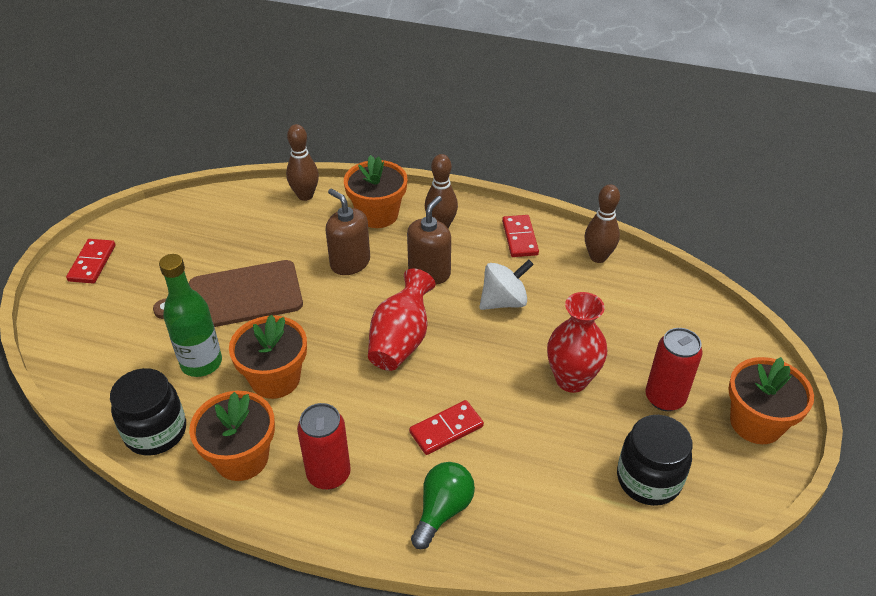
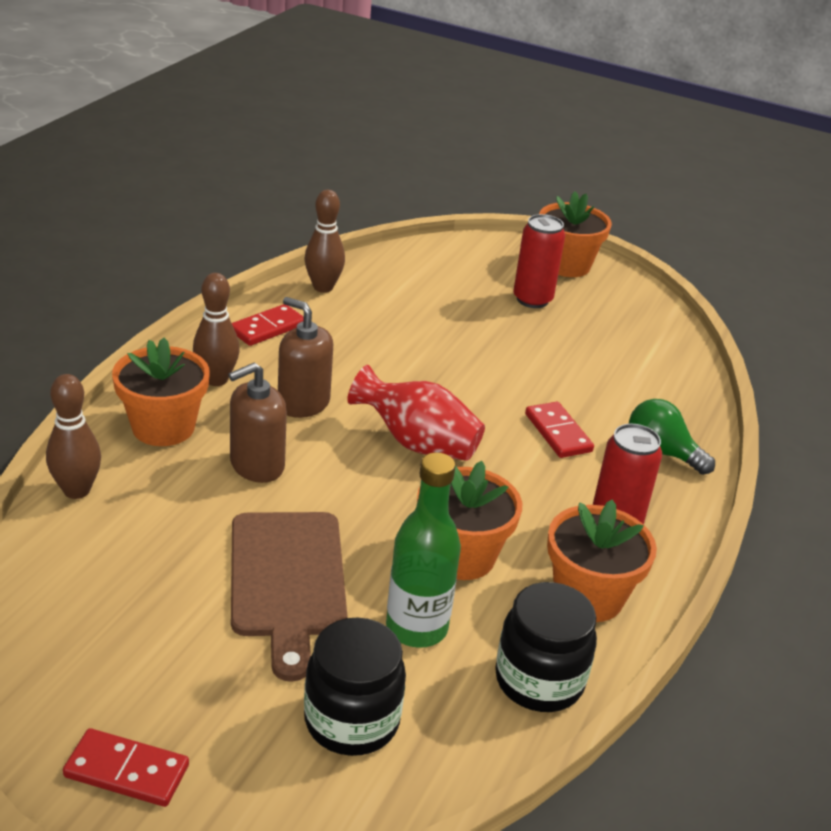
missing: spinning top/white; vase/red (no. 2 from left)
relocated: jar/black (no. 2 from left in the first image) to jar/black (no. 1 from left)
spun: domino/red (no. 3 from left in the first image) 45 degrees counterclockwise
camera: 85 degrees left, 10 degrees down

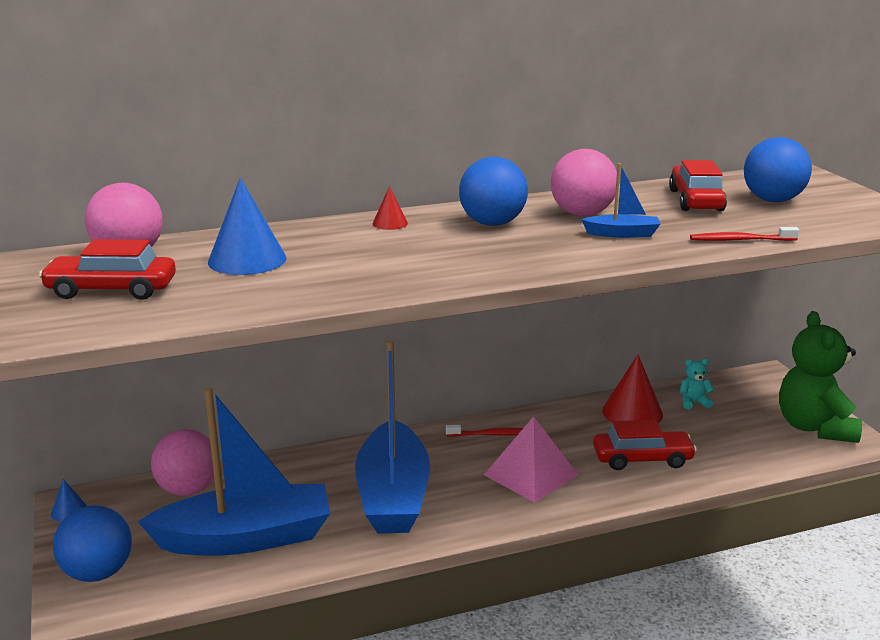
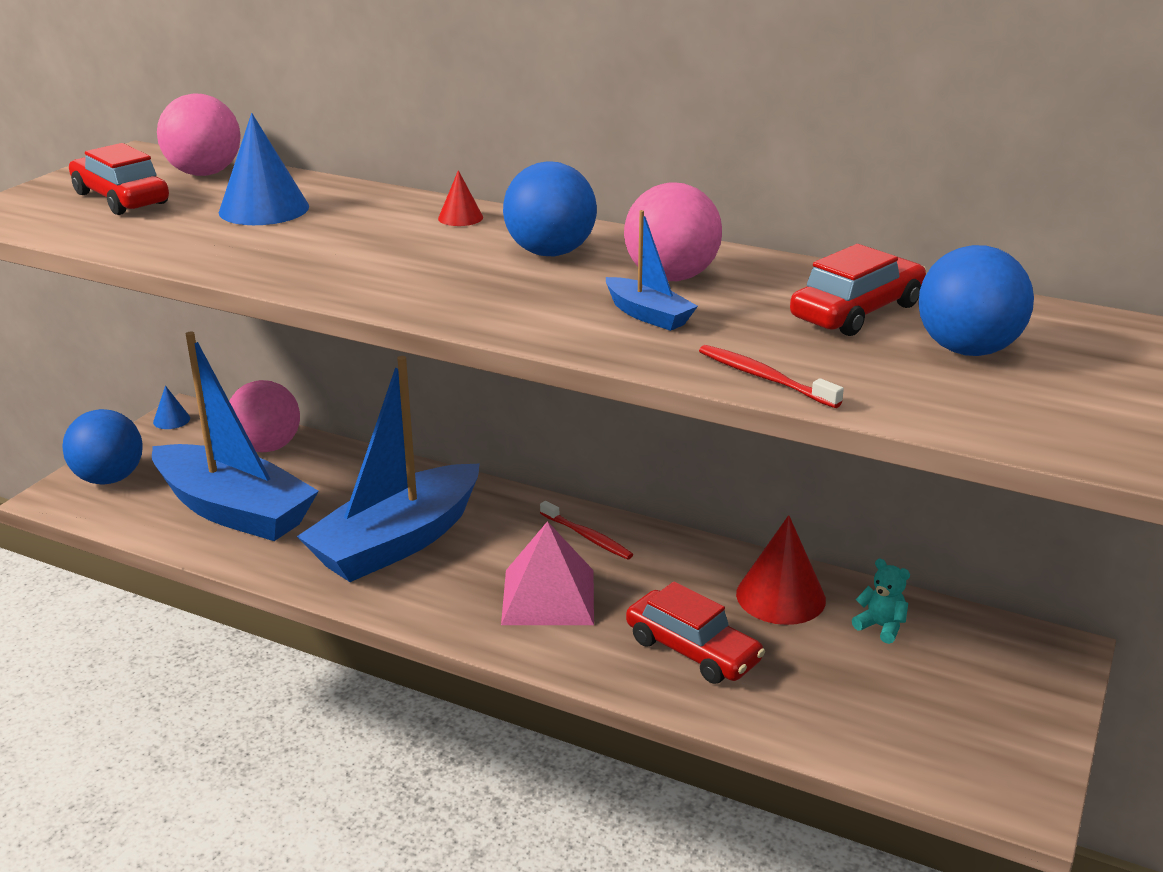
missing: teddy bear/green
camera: 45 degrees right, 5 degrees up

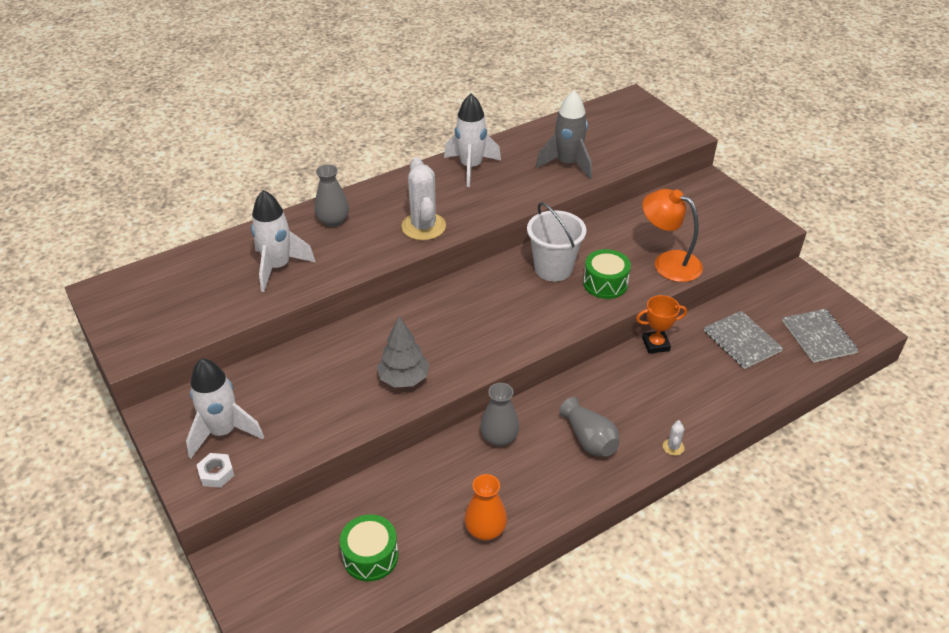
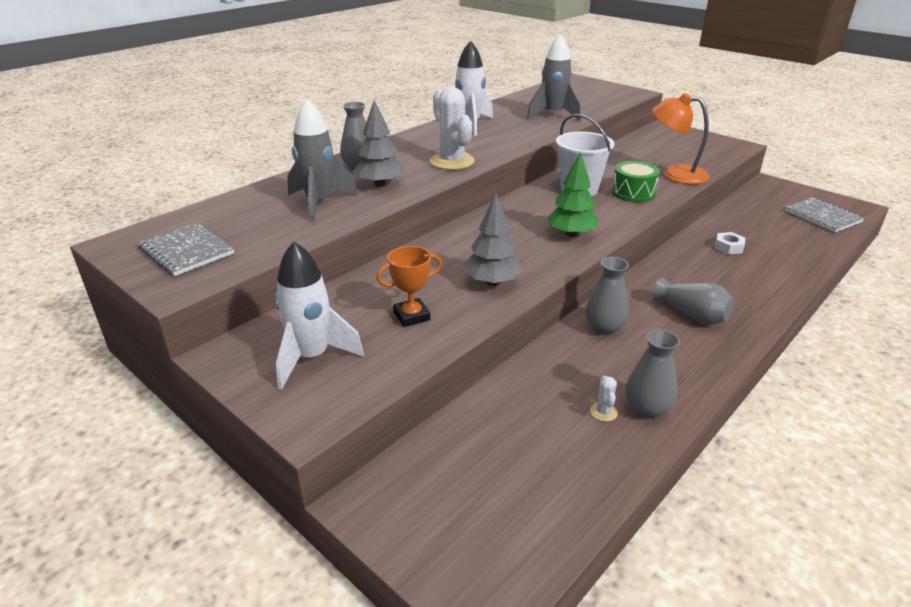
missing: drum/green (no. 1 from left)
appeared: tree/grey (no. 1 from left); tree/green
relocated: notebook/grey (no. 1 from left); trophy/orange; cactus/white (no. 2 from left); nut/white
colour: rocket/white (no. 2 from left) to rocket/grey (no. 1 from left); vase/orange to vase/grey (no. 3 from left)
camera: 15 degrees left, 10 degrees down

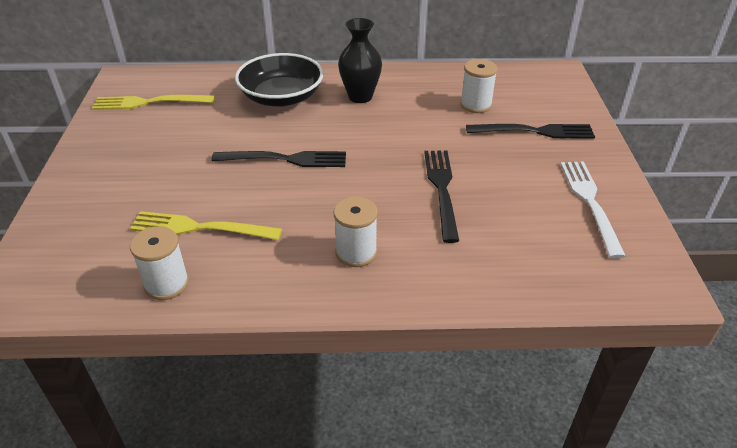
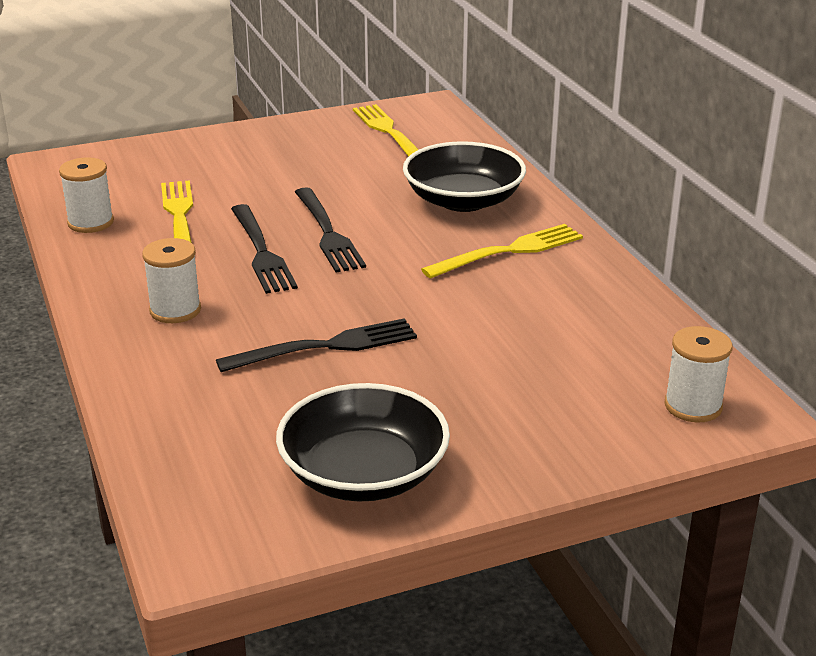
relocated: fork/black (no. 3 from left in the first image) to fork/black (no. 1 from left); spool/white (no. 3 from left)
exchanged: fork/white to bowl/black (no. 1 from left); vase/black to fork/yellow (no. 3 from left)
camera: 70 degrees right, 10 degrees down

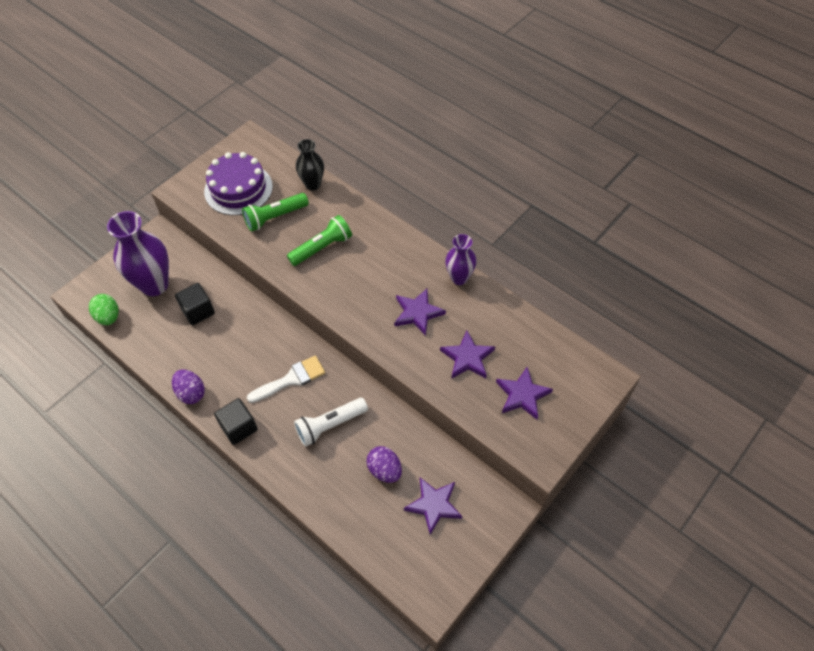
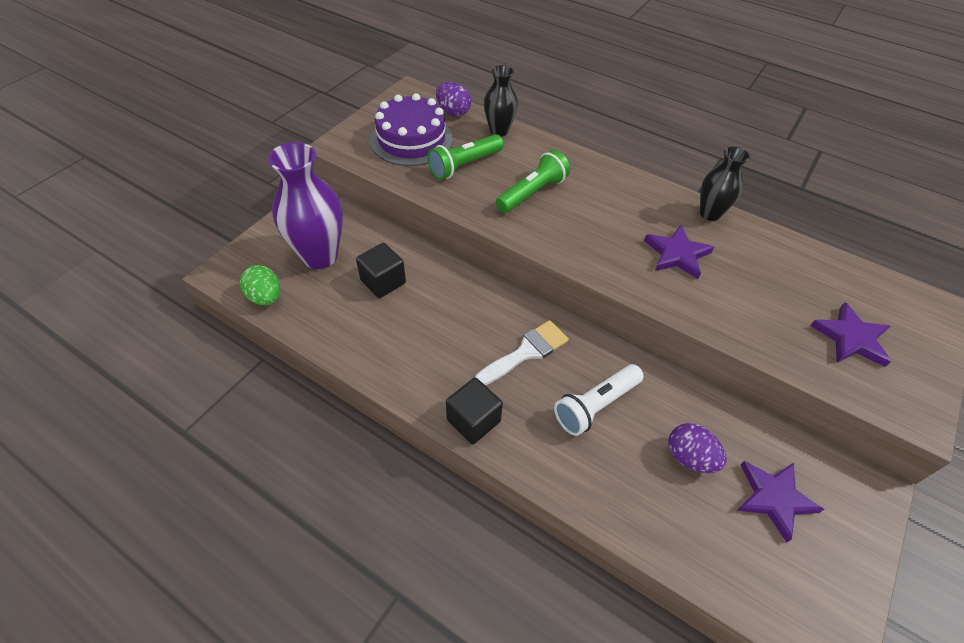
missing: star/purple (no. 3 from left)
relocated: egg/purple (no. 1 from left)
colour: vase/purple (no. 2 from left) to vase/black (no. 2 from left)
camera: 10 degrees left, 5 degrees down

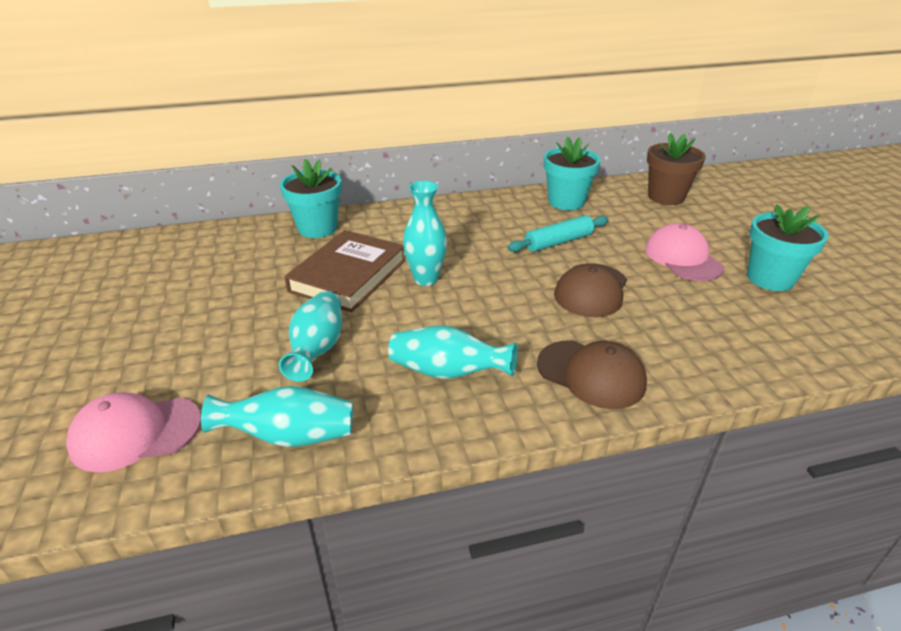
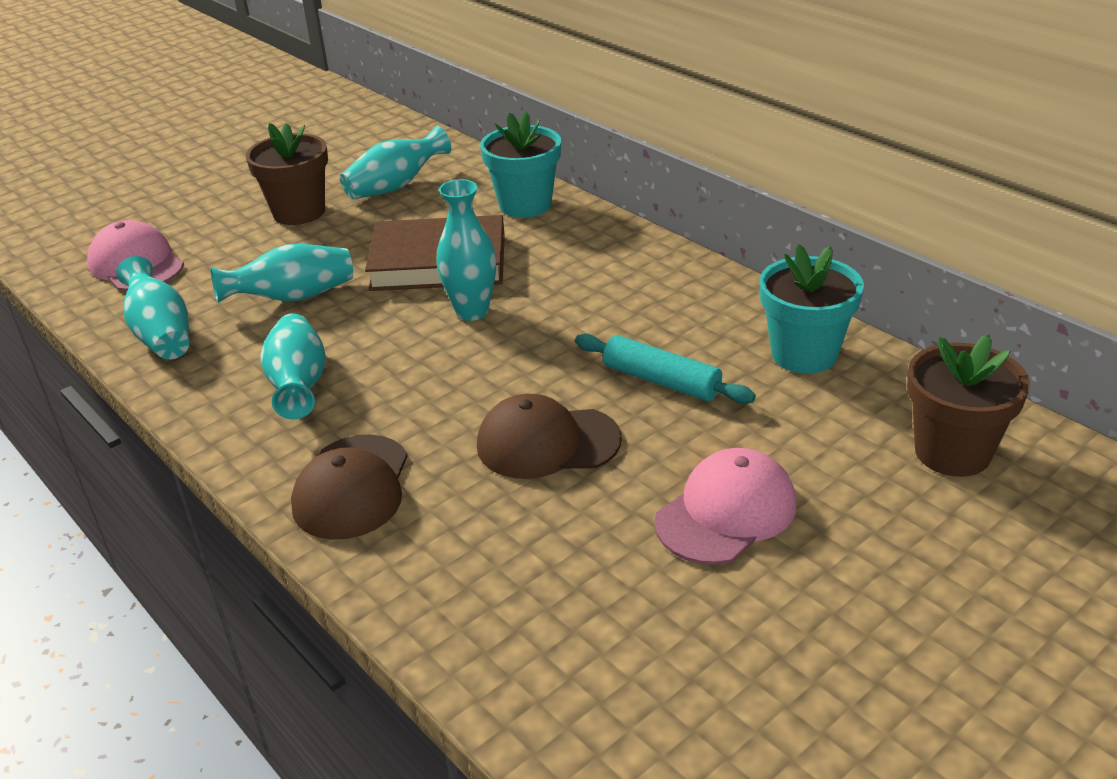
missing: flower pot/turquoise (no. 3 from left)
appeared: flower pot/brown (no. 1 from left); vase/turquoise (no. 4 from left)
camera: 65 degrees right, 0 degrees up

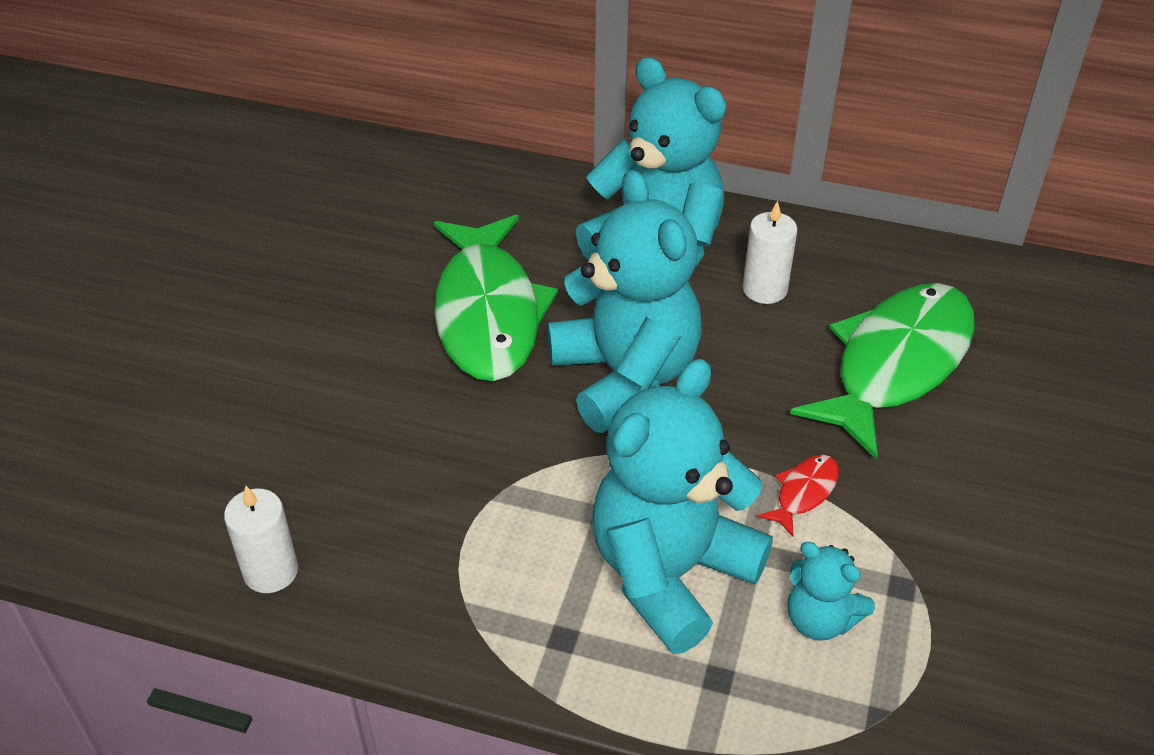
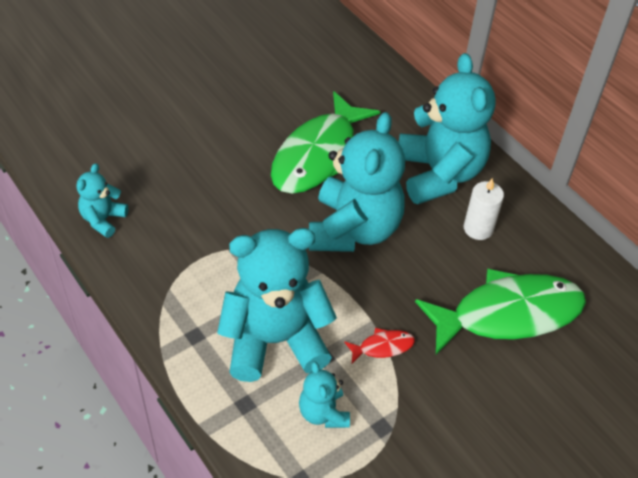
exchanged: candle/white (no. 1 from left) to teddy bear/turquoise (no. 1 from left)
camera: 35 degrees right, 5 degrees up

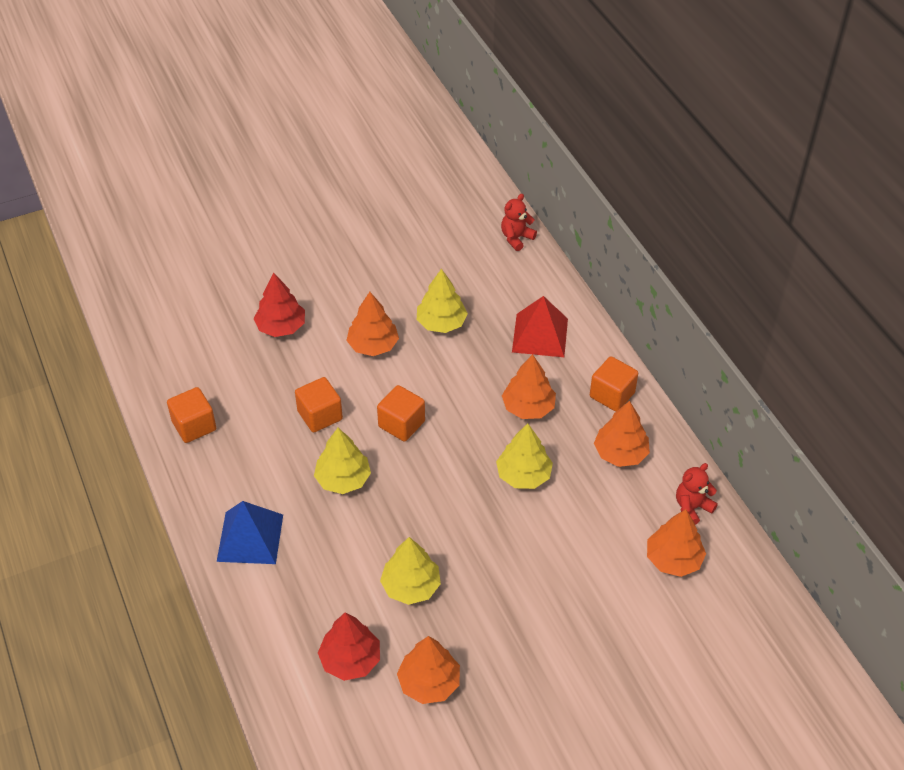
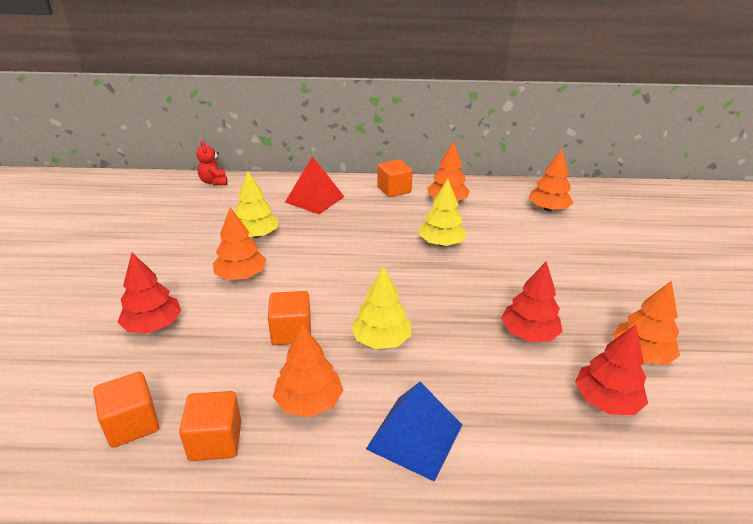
missing: teddy bear/red (no. 2 from left)
relocated: cube/orange (no. 3 from left in the first image) to cube/orange (no. 1 from left); tree/orange (no. 3 from left in the first image) to tree/orange (no. 2 from left)
colour: tree/yellow (no. 2 from left) to tree/red (no. 2 from left)
camera: 65 degrees left, 15 degrees down

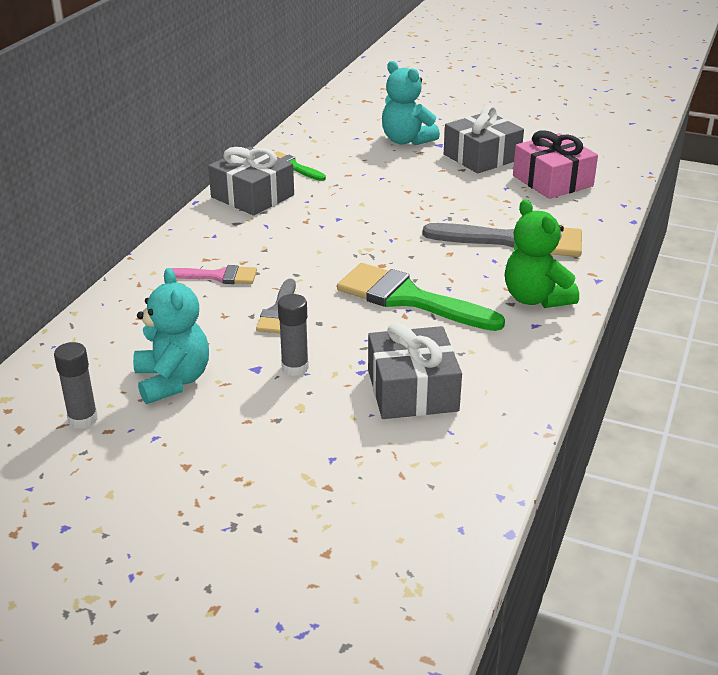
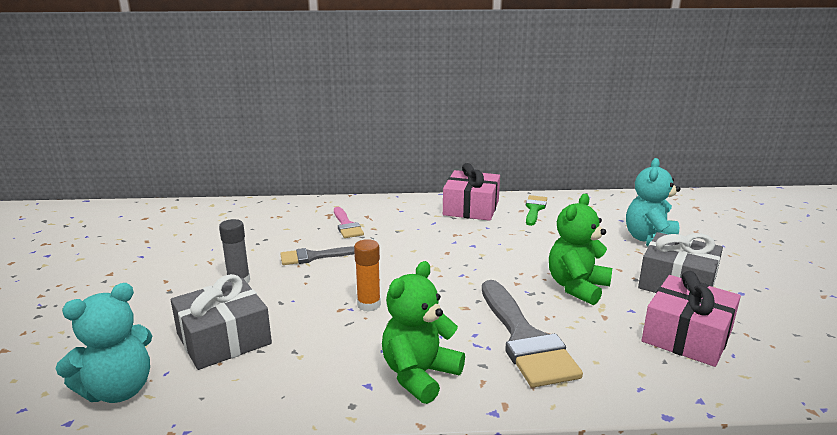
missing: glue stick/grey (no. 1 from left)
appeared: teddy bear/green (no. 2 from left)
relocated: teddy bear/turquoise (no. 1 from left)
exchanged: brush/green (no. 2 from left) to glue stick/orange
colour: gift/grey (no. 1 from left) to gift/pink (no. 1 from left)
camera: 65 degrees right, 10 degrees down

